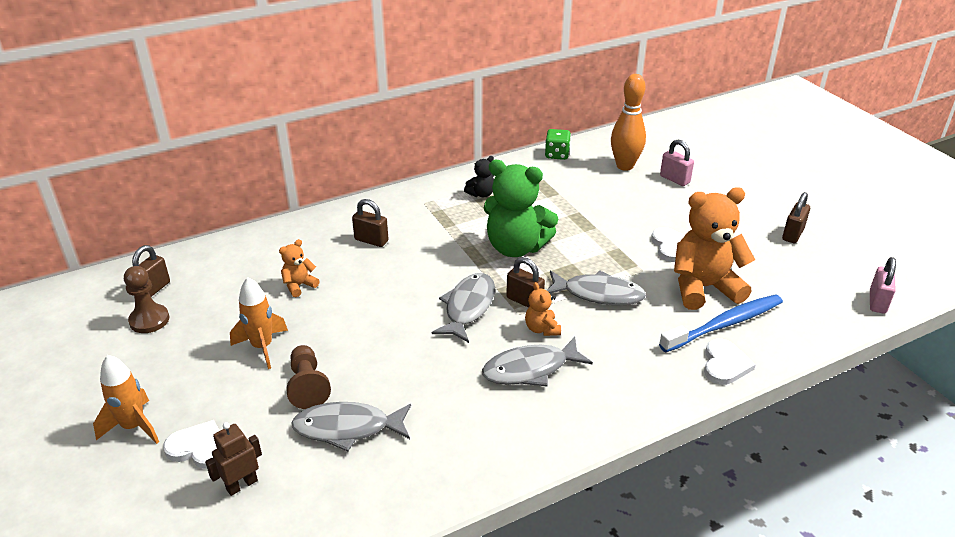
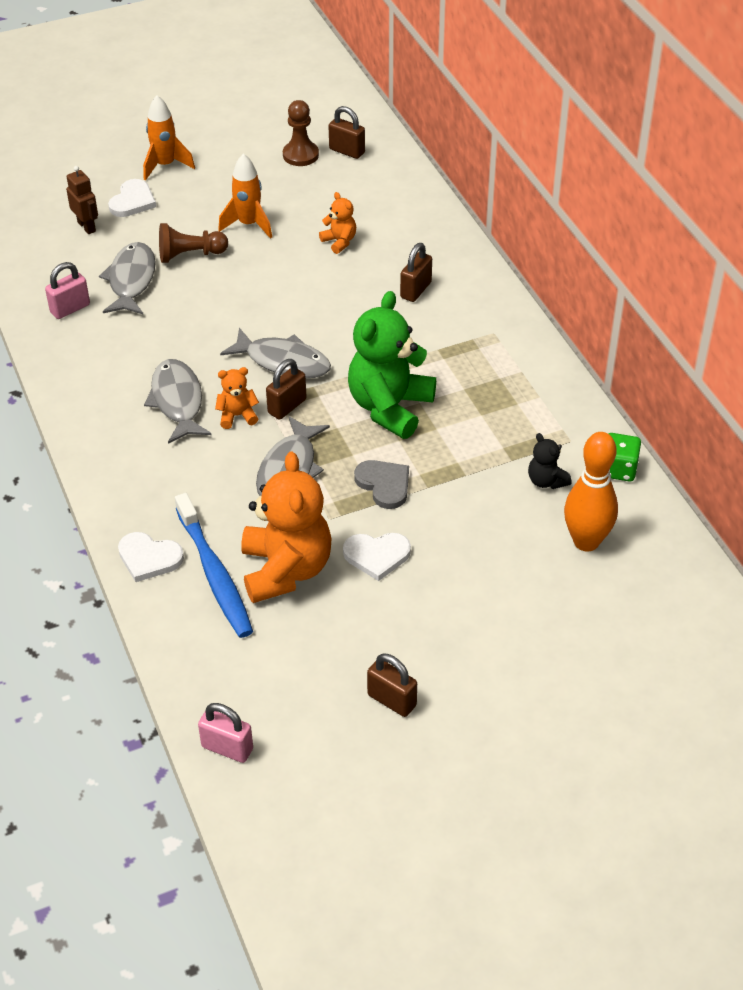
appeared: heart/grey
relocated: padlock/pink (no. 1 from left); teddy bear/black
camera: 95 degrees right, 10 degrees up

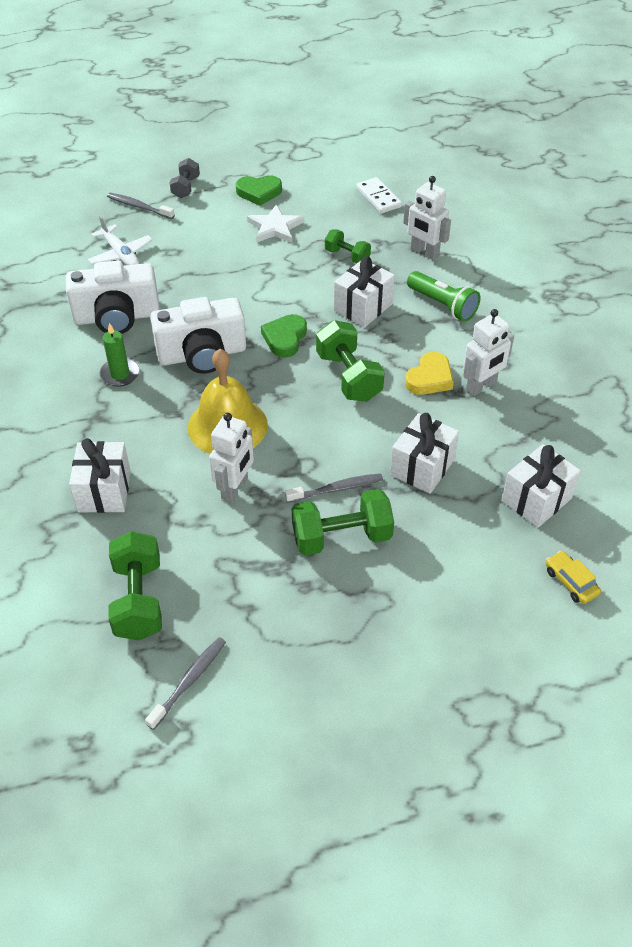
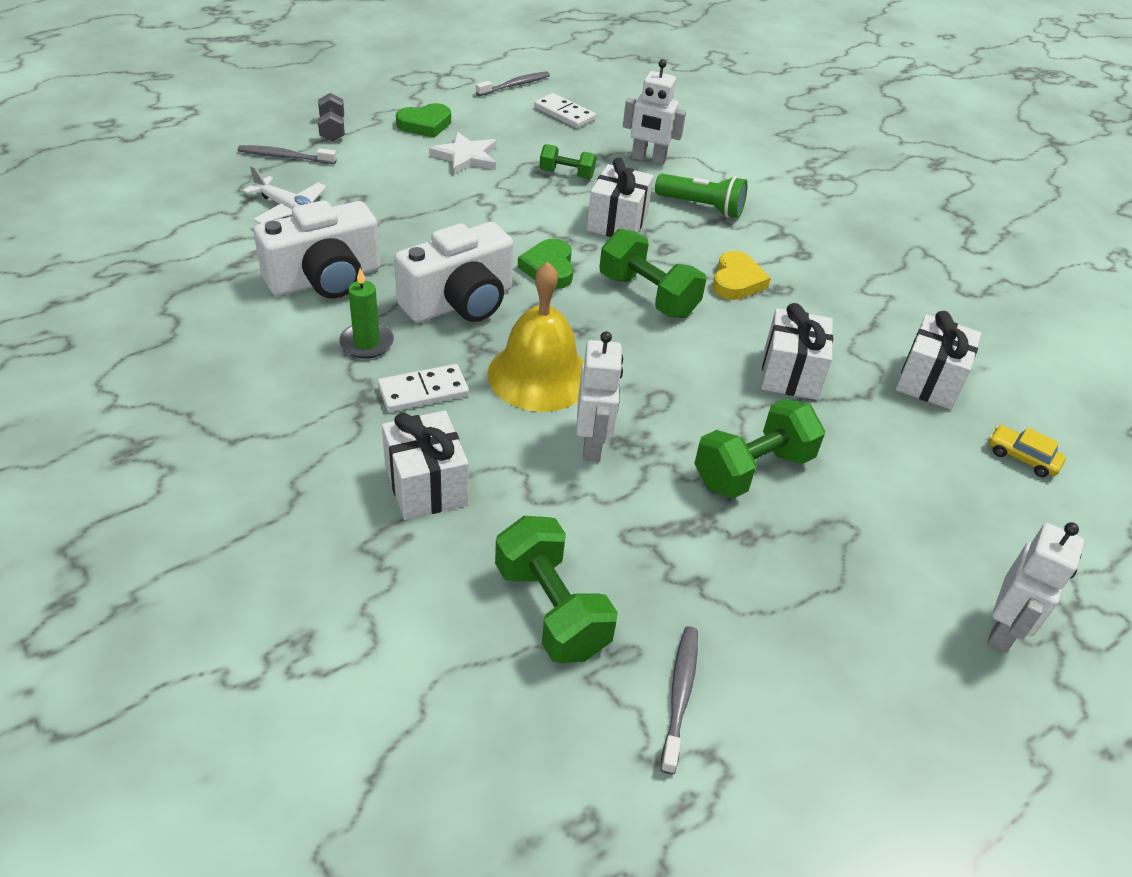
appeared: domino/white (no. 1 from left)
relocated: toothbrush/grey (no. 3 from left in the first image) to toothbrush/grey (no. 2 from left); robot/white (no. 3 from left)
camera: 25 degrees left, 5 degrees down

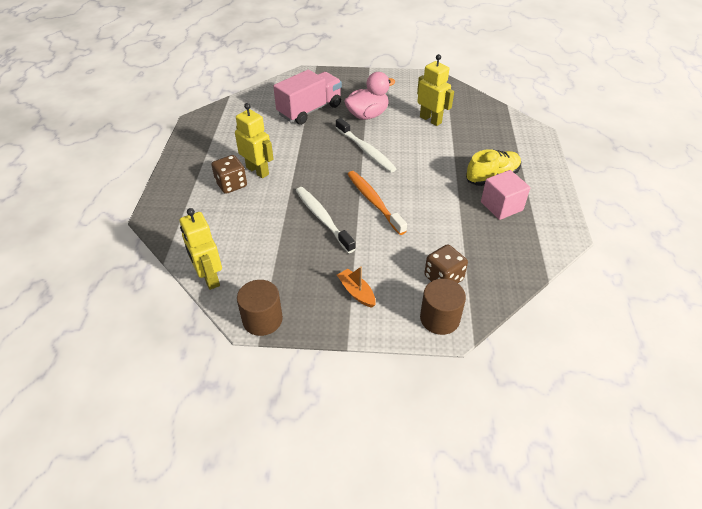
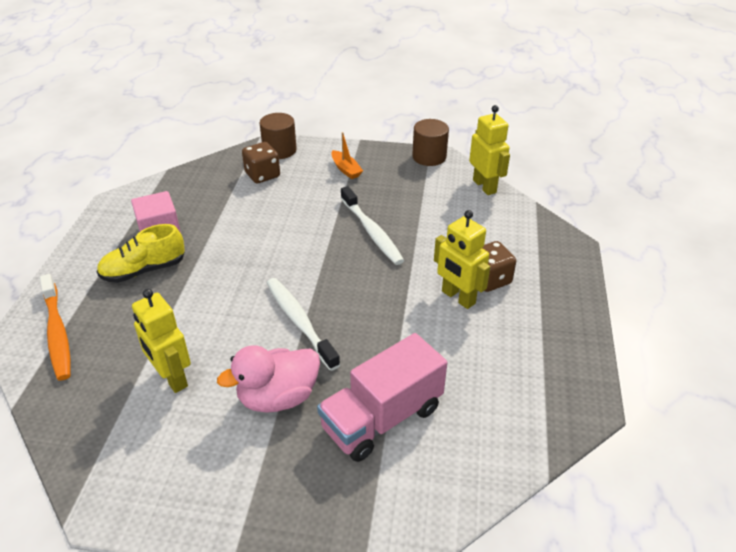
relocated: toothbrush/orange
camera: 175 degrees left, 5 degrees down

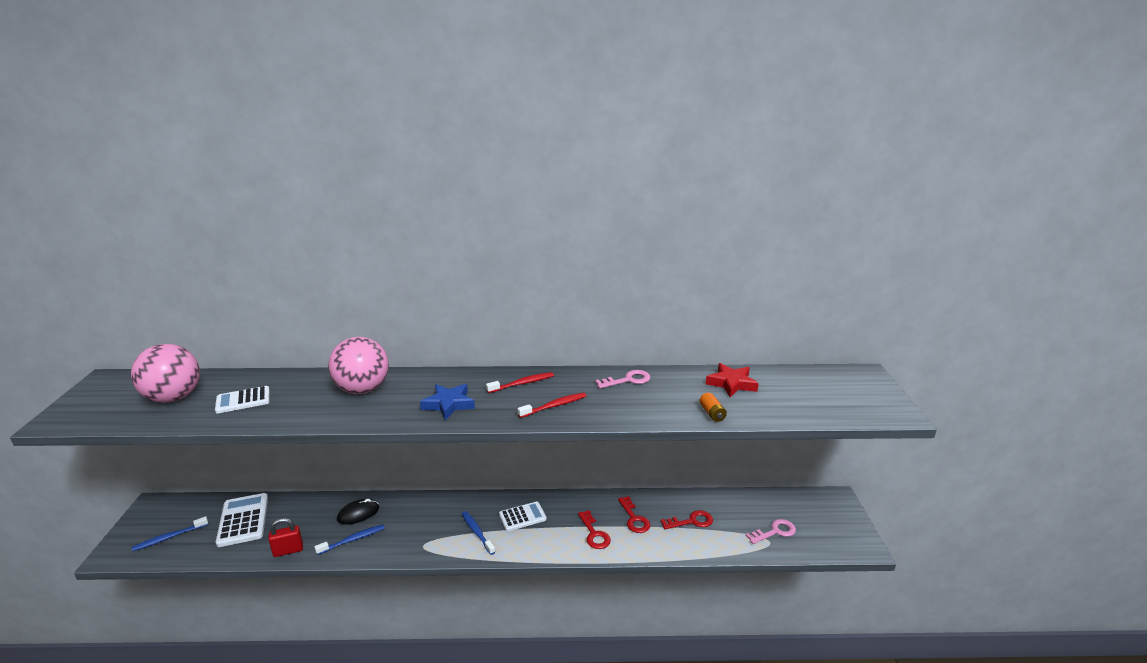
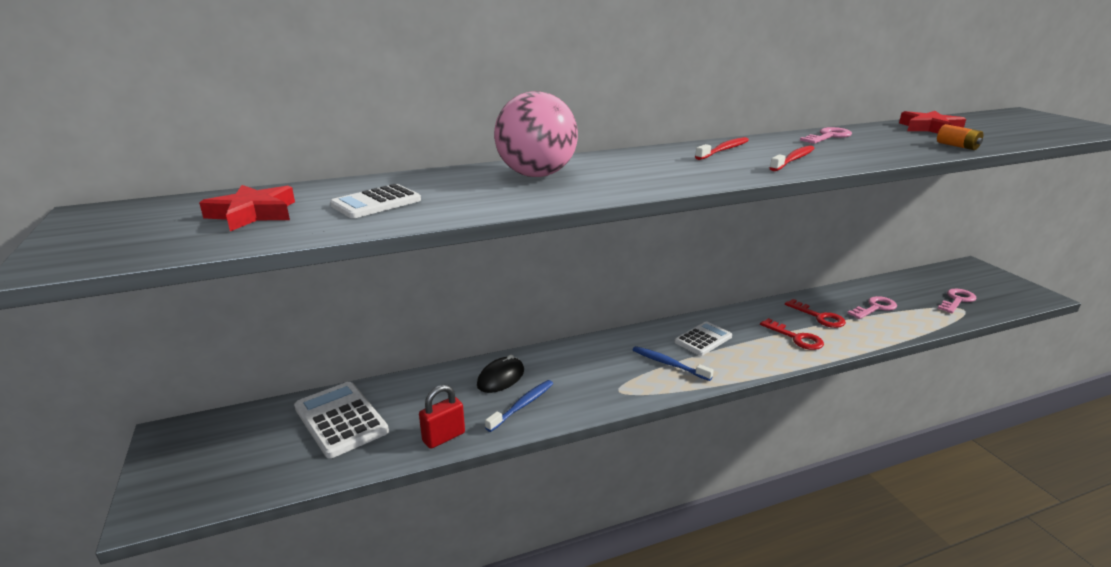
missing: toothbrush/blue (no. 1 from left); star/blue
exchanged: ball/pink (no. 1 from left) to star/red (no. 1 from left)
colour: key/red (no. 3 from left) to key/pink (no. 2 from left)
camera: 20 degrees left, 0 degrees up

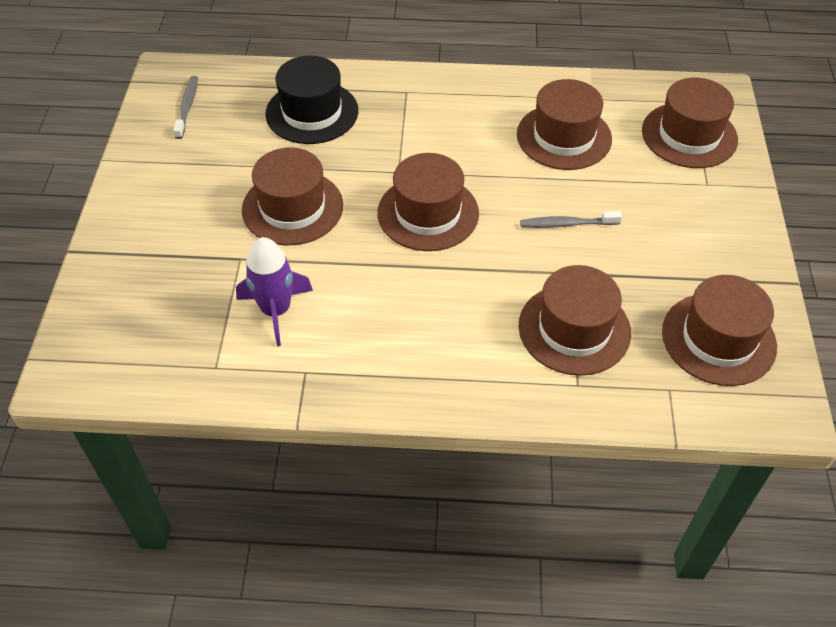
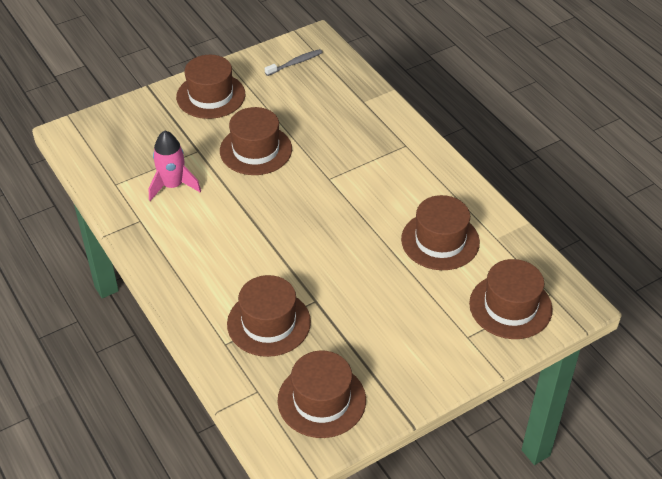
missing: hat/black; toothbrush/grey (no. 2 from left)
relocated: hat/brown (no. 2 from left in the first image) to hat/brown (no. 1 from left)
colour: rocket/purple to rocket/pink
camera: 55 degrees right, 5 degrees down

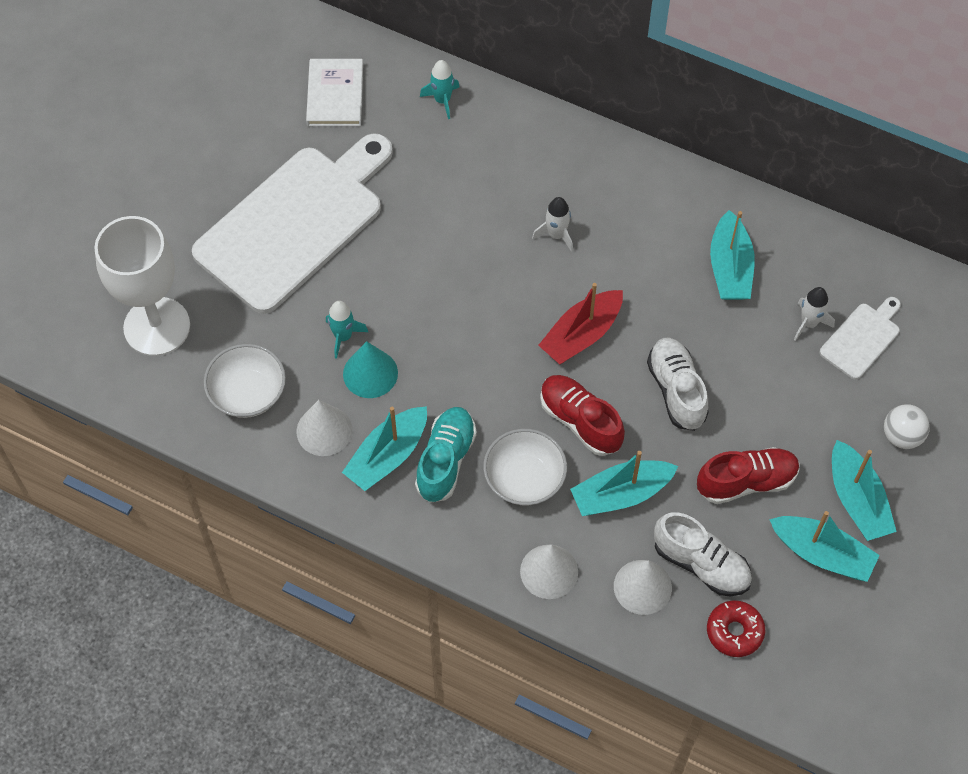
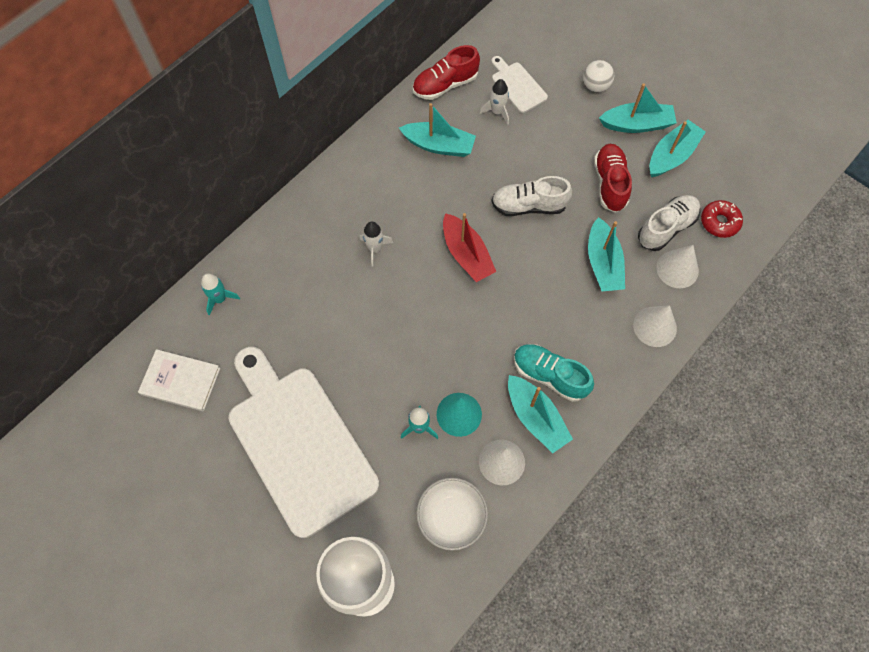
missing: bowl/white (no. 2 from left)
relocated: shoe/red (no. 1 from left)
camera: 75 degrees left, 5 degrees up

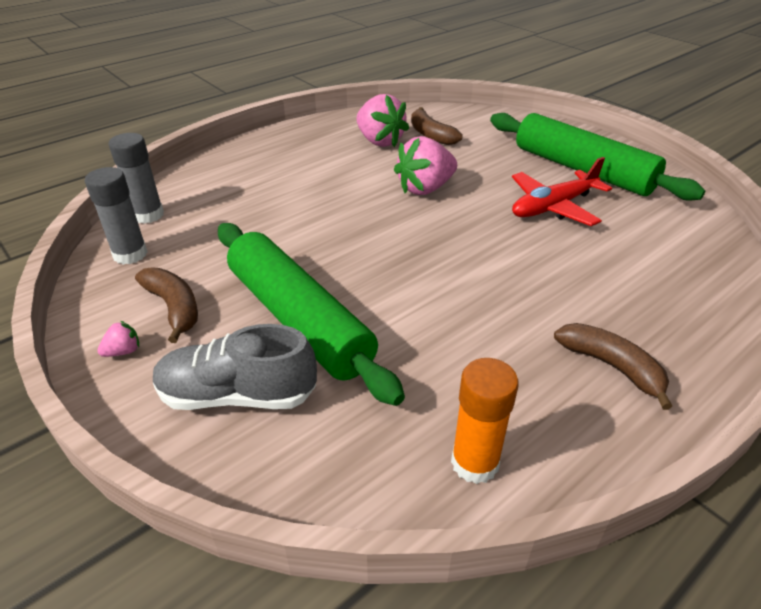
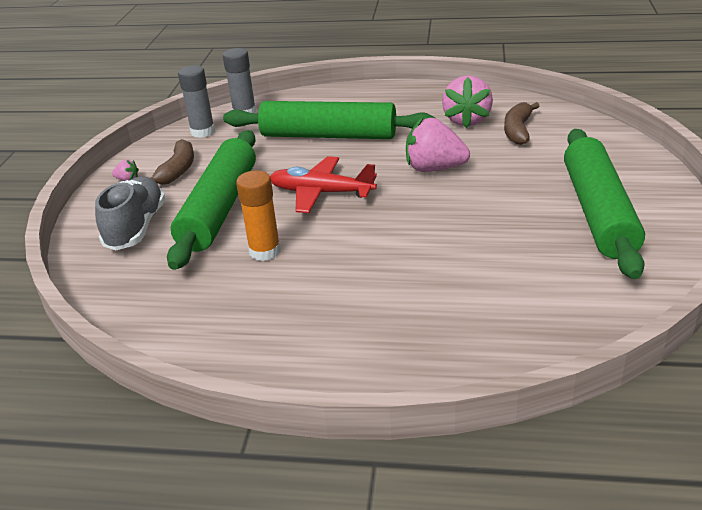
missing: banana/brown (no. 3 from left)
appeared: rolling pin/green (no. 2 from left)
relocated: glue stick/orange; plane/red
spun: shoe/grey 45 degrees clockwise
camera: 50 degrees right, 5 degrees down

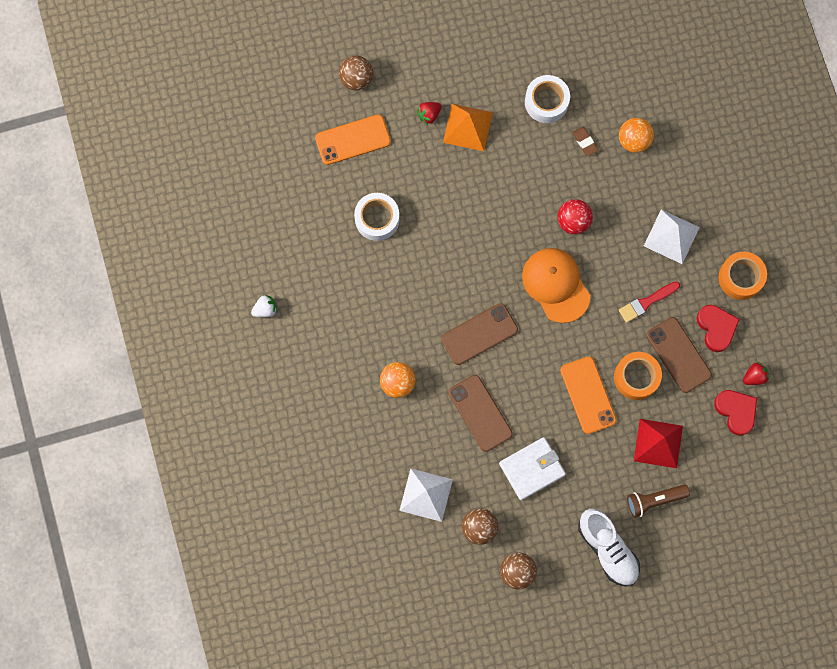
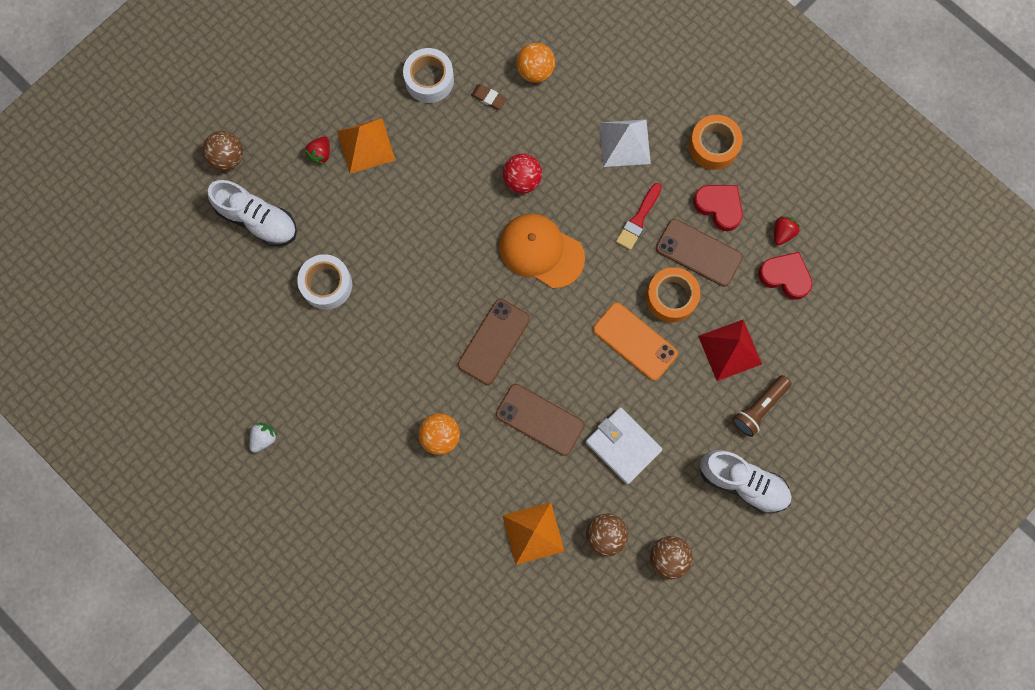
exchanged: phone/orange (no. 1 from left) to shoe/white (no. 1 from left)
colour: pyramid/white (no. 1 from left) to pyramid/orange (no. 2 from left)
spun: wallet/white 75 degrees counterclockwise
camera: 30 degrees left, 0 degrees up

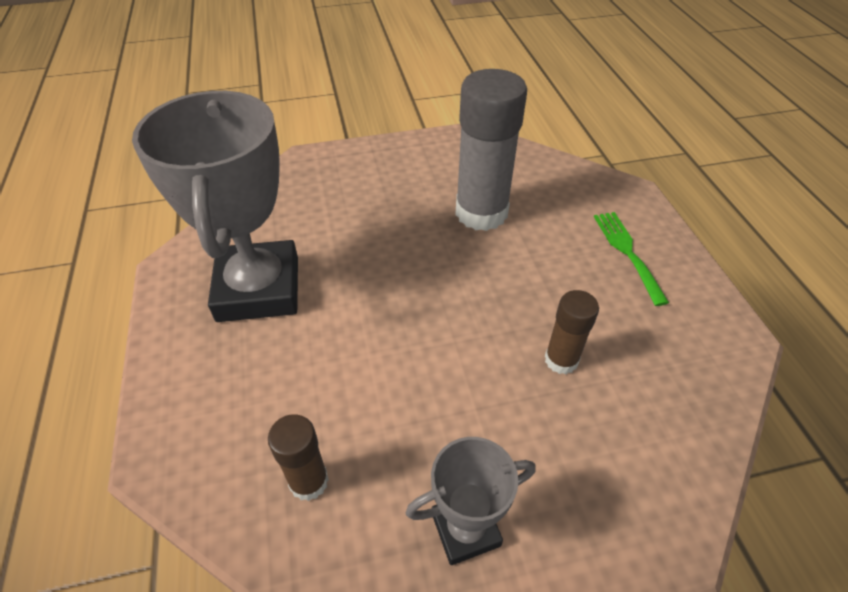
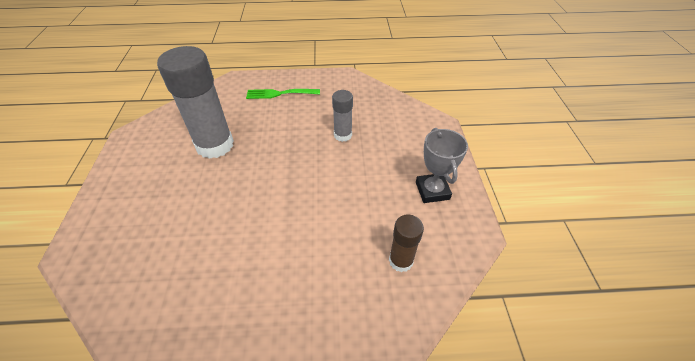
missing: trophy/grey (no. 1 from left)
colour: glue stick/brown (no. 2 from left) to glue stick/grey (no. 2 from left)
camera: 80 degrees left, 0 degrees up

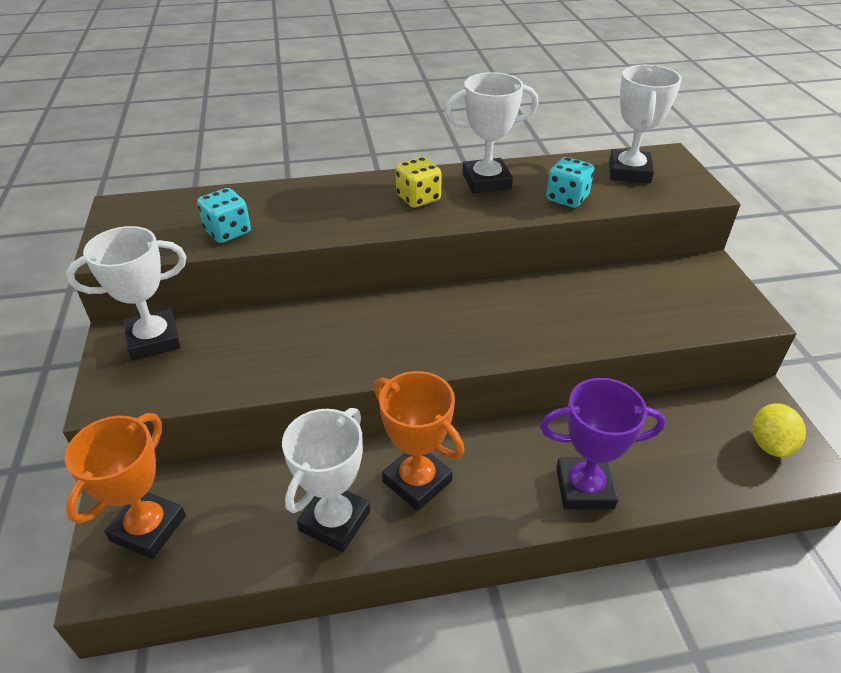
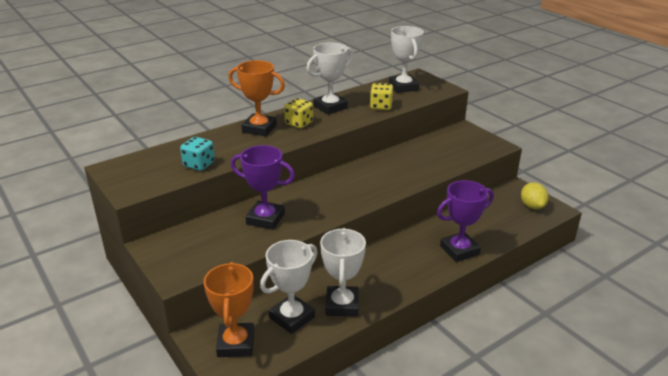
appeared: trophy/purple (no. 1 from left)
relocated: trophy/orange (no. 2 from left); trophy/white (no. 1 from left)
colour: dice/turquoise (no. 2 from left) to dice/yellow (no. 2 from left)
camera: 25 degrees left, 10 degrees down

